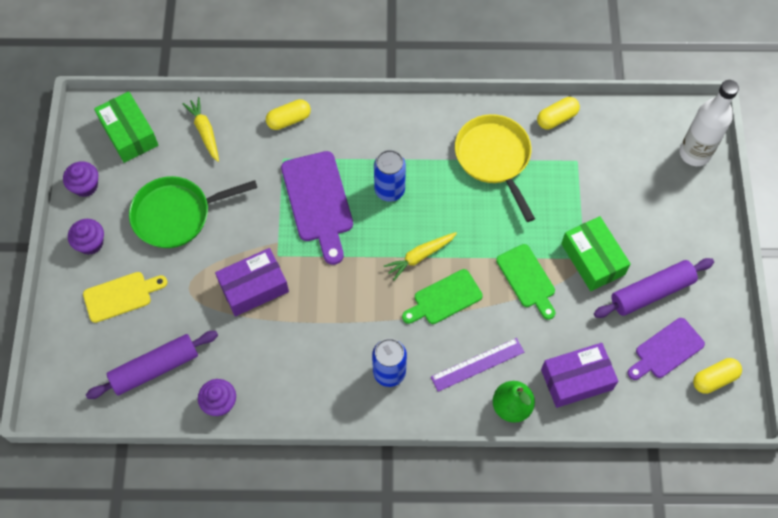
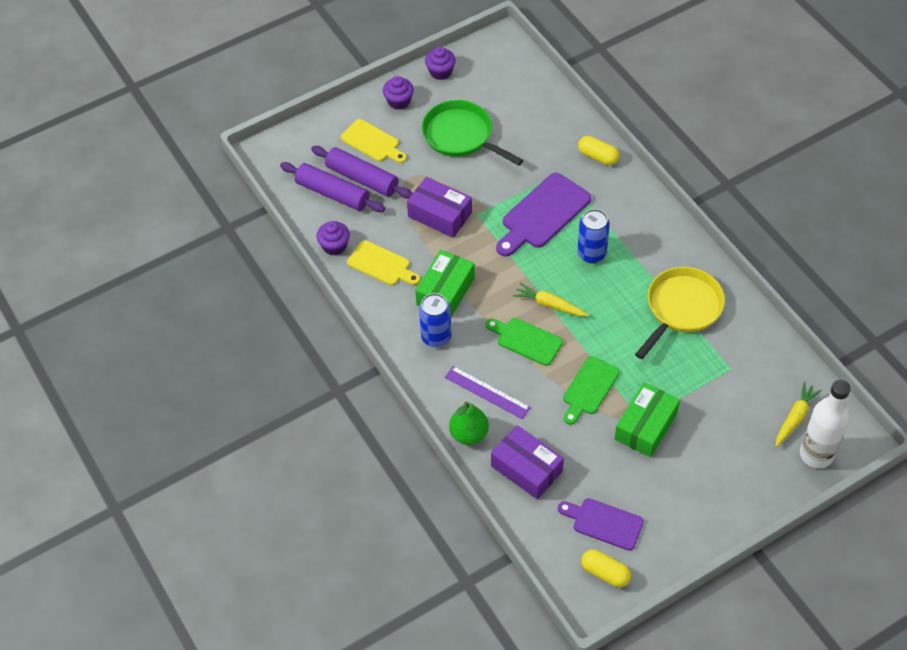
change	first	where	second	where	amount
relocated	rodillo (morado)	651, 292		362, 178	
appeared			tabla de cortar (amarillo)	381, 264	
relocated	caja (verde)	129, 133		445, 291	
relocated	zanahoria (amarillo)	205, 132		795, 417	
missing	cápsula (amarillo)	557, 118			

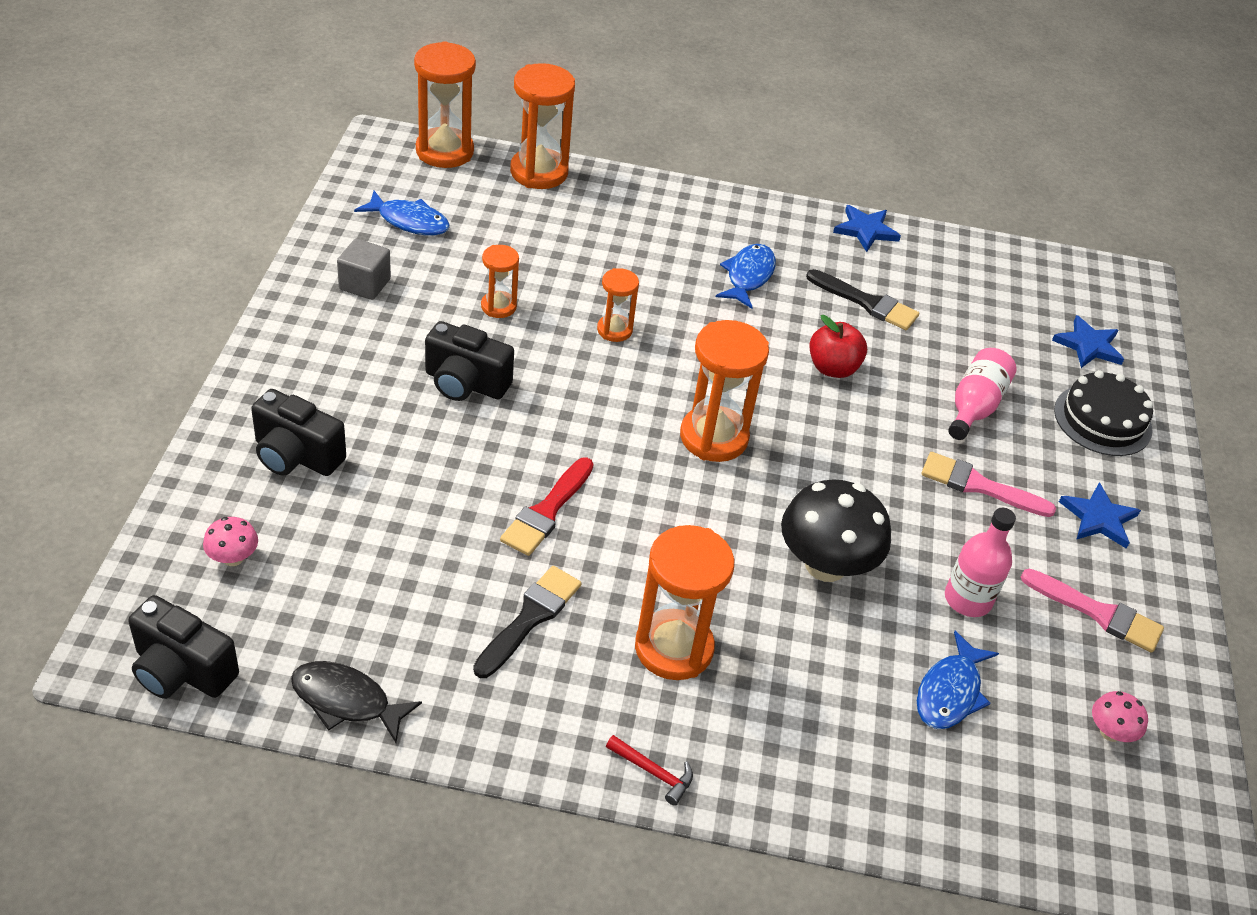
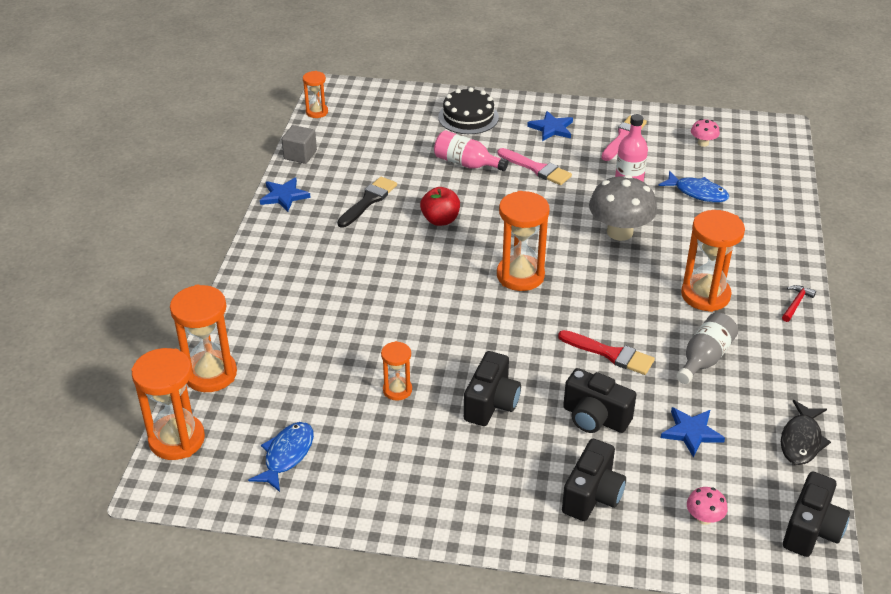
change	first	where	second	where	amount
relocated	cubo (gris)	365, 284		300, 155	
relocated	reloj de arena (naranja)	614, 330		317, 112	
spun	pincel (rosa)	979, 486		537, 168	75 degrees counterclockwise
appeared			cámara (negro)	595, 418	
colour	seta (negro)	825, 565	seta (gris)	619, 232	
relocated	estrella (azul)	1088, 346		691, 432	
exchanged	pincel (negro)	530, 618	botella (gris)	704, 358	
missing	pez (azul)	748, 276			

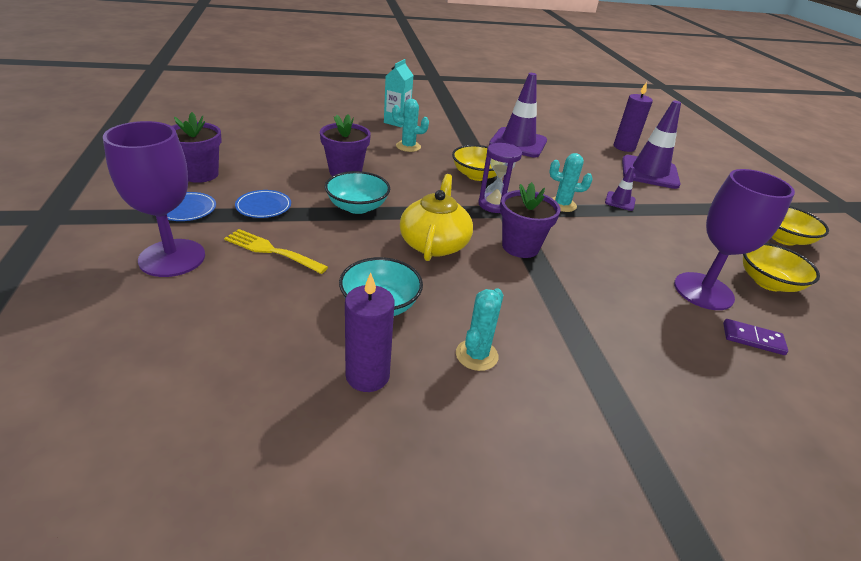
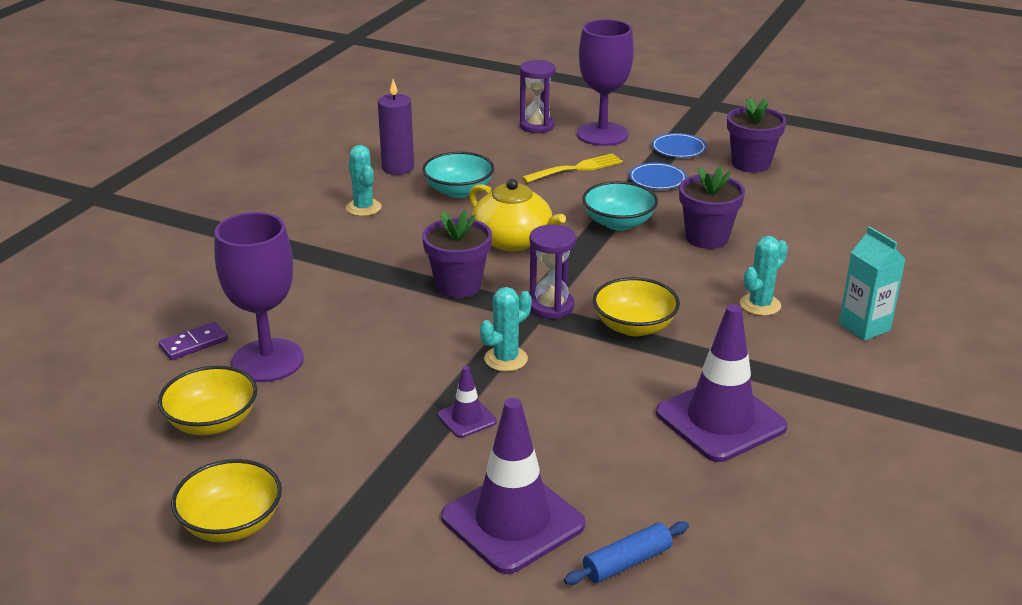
change	first	where	second	where	amount
appeared			reloj de arena (morado)	537, 126	
exchanged	vela (morado)	624, 147	rodillo (azul)	627, 562	

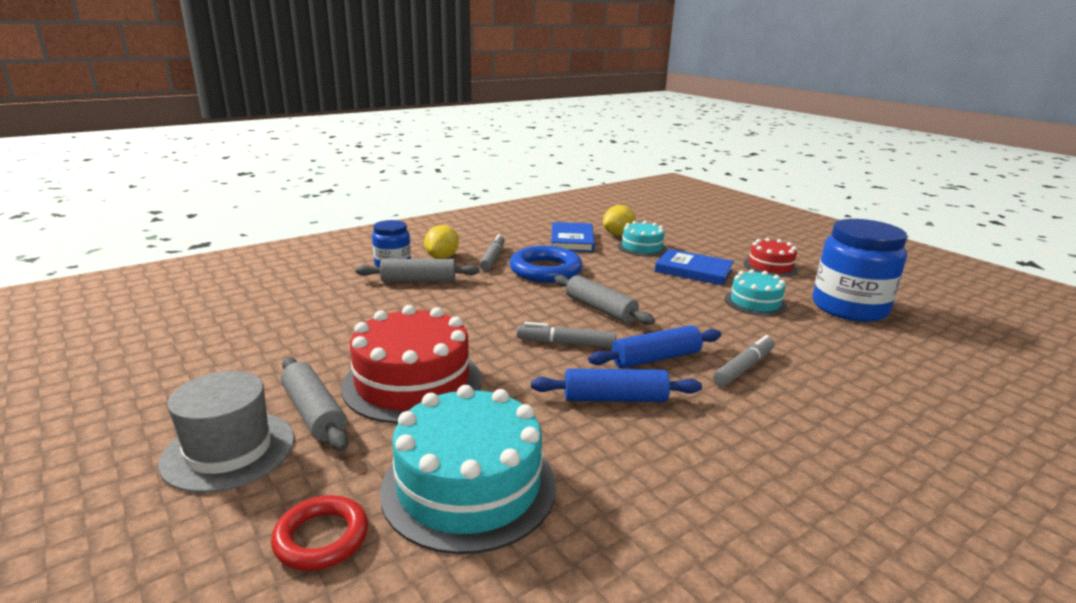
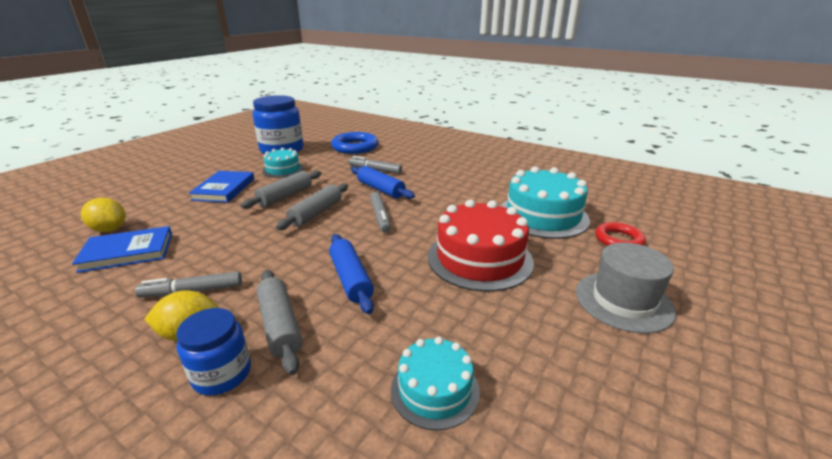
change	first	where	second	where	amount
relocated	rodillo (gris)	314, 413		285, 196	
relocated	rodillo (azul)	615, 398		351, 279	
relocated	anillo (azul)	545, 270		355, 147	
relocated	tarta (turquesa)	642, 247		435, 389	
missing	tarta (rojo)	770, 266			

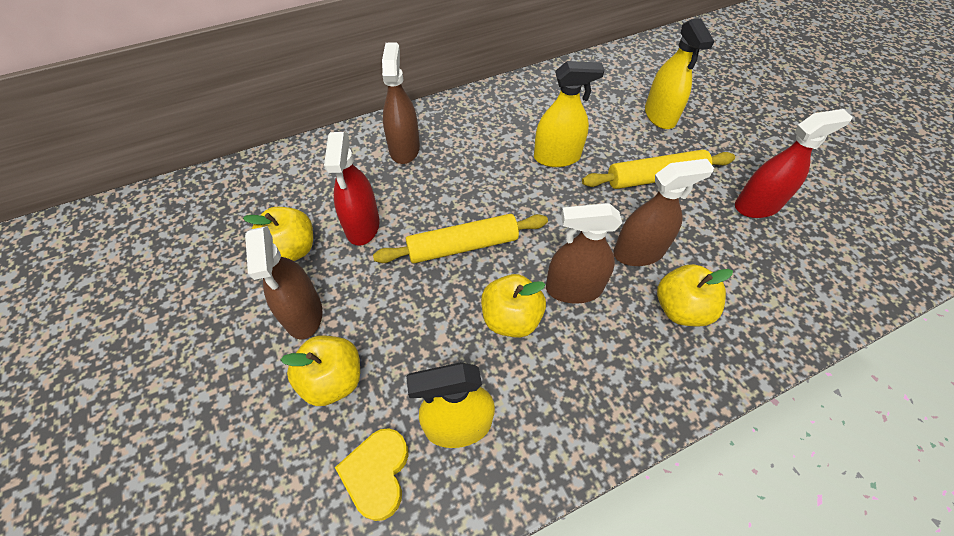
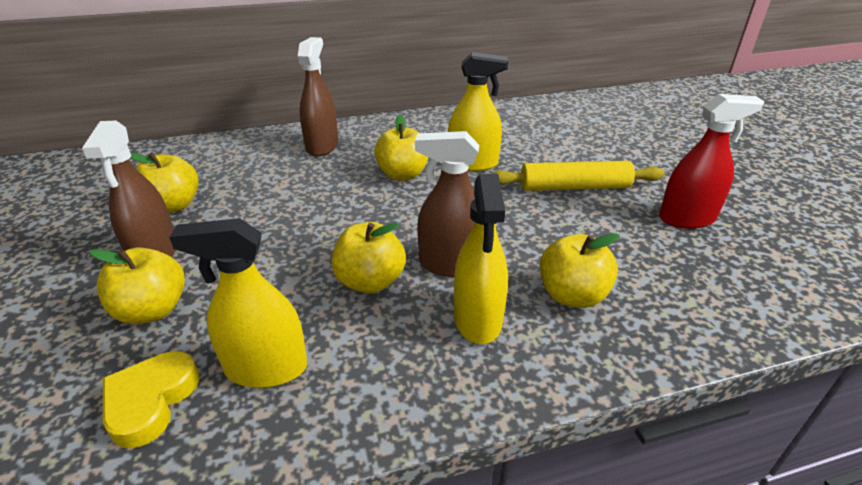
change	first	where	second	where	amount
appeared			manzana (amarillo)	402, 175	
relocated	pulverizador (amarillo)	660, 116		478, 319	
missing	pulverizador (rojo)	362, 225			
missing	rodillo (amarillo)	462, 246			
missing	pulverizador (marrón)	638, 252			

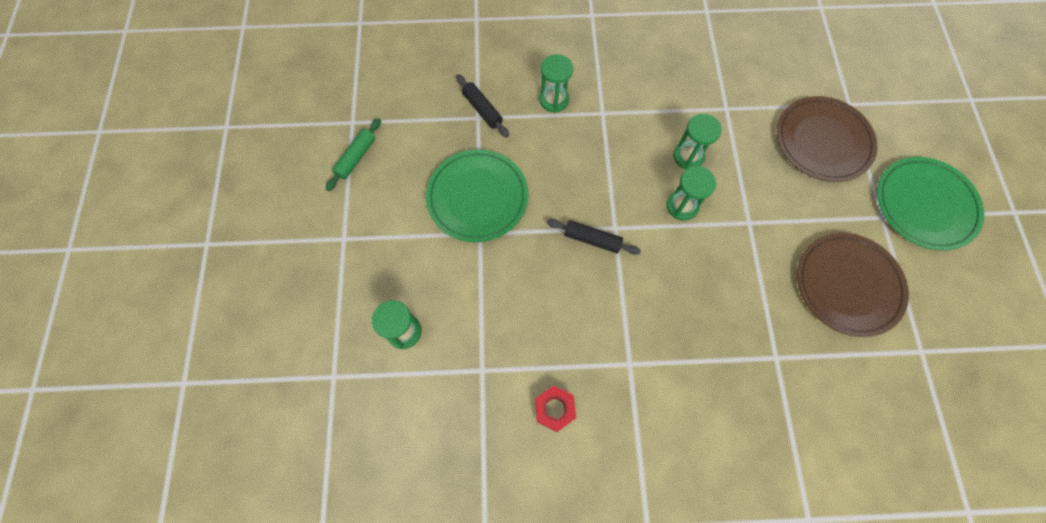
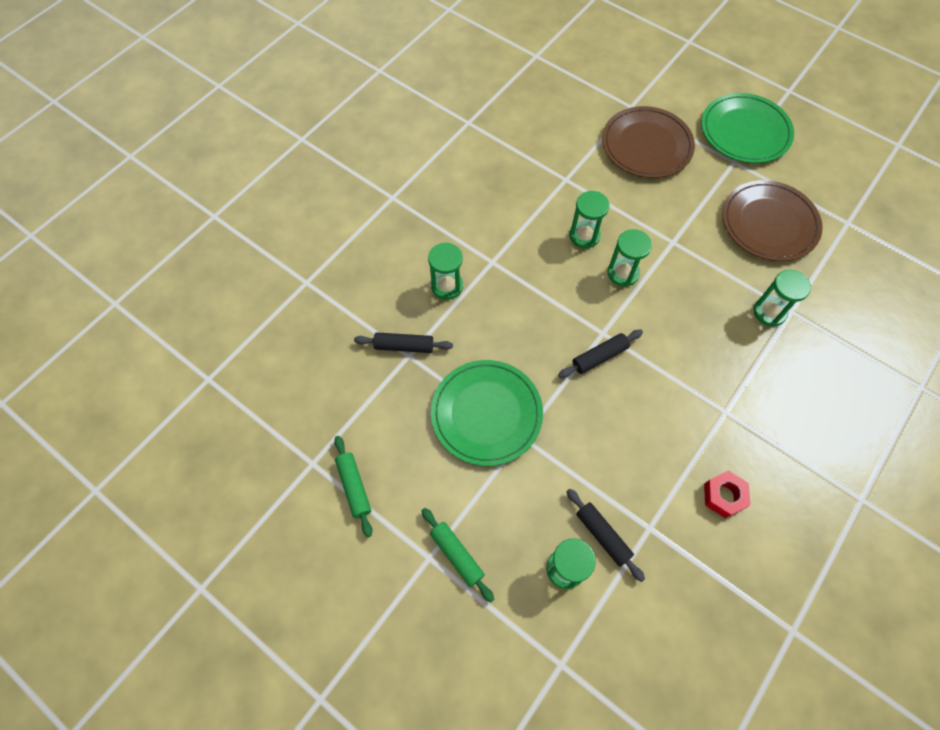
change	first	where	second	where	amount
appeared			rodillo (verde)	456, 555	
appeared			rodillo (negro)	602, 535	
appeared			reloj de arena (verde)	769, 312	

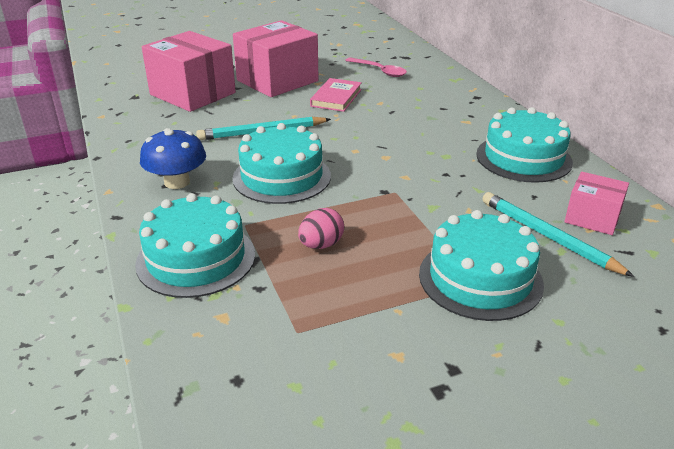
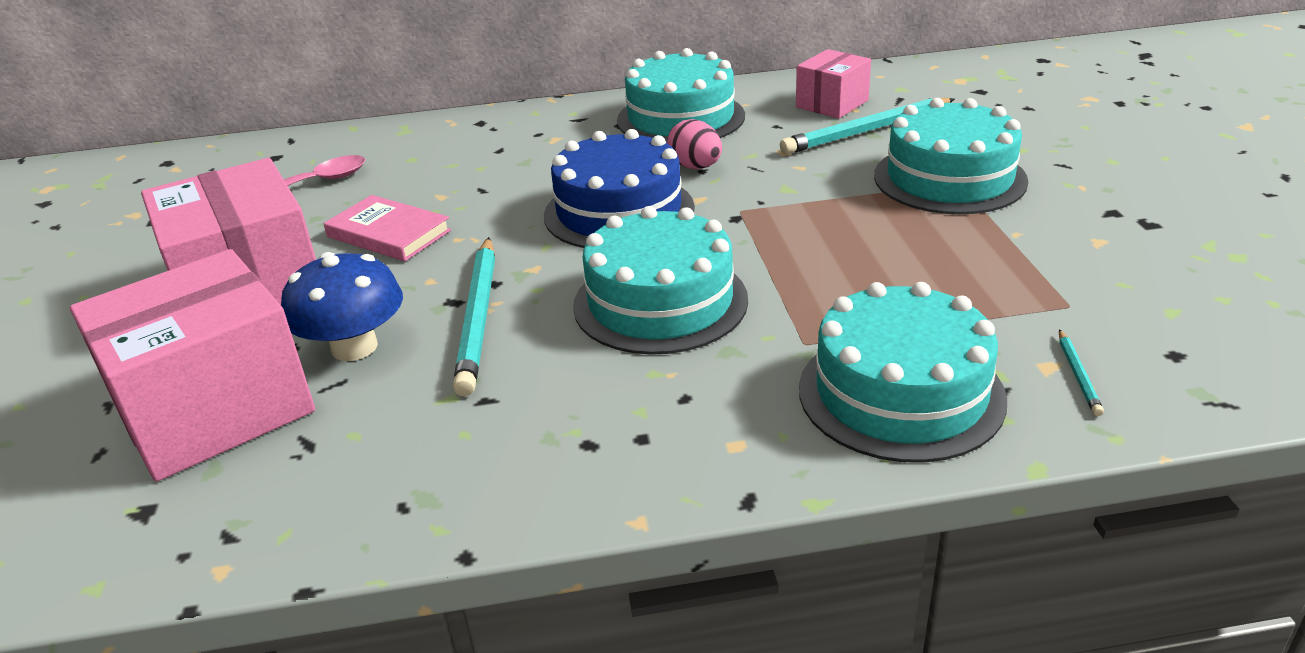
change	first	where	second	where	amount
relocated	seta (azul)	177, 182		354, 347	
appeared			tarta (azul)	619, 211	
relocated	huevo (rosa)	321, 245		695, 167	
appeared			lápiz (turquesa)	1078, 375	

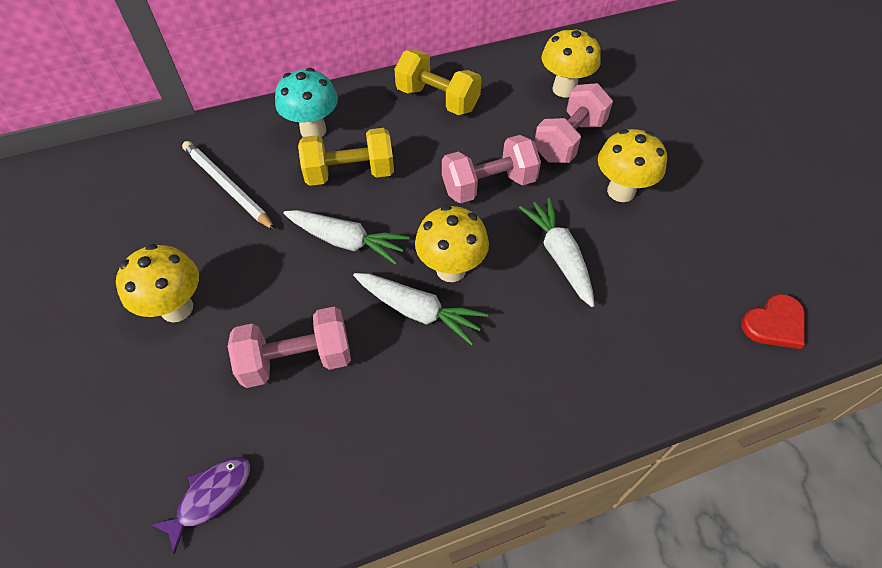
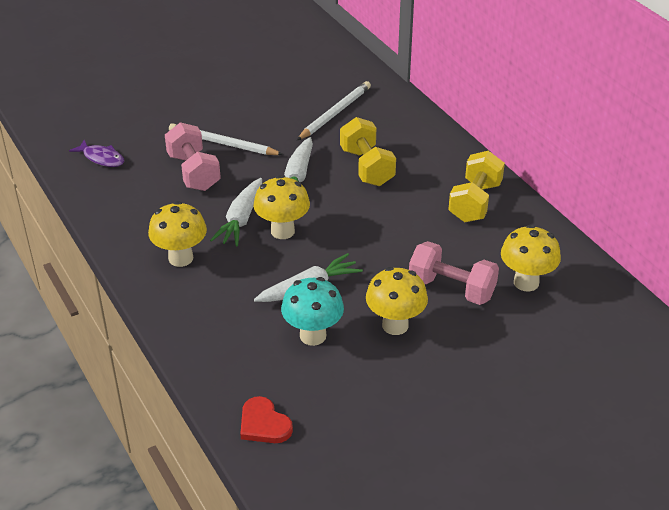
change	first	where	second	where	amount
relocated	seta (amarillo)	177, 308		180, 258	
appeared			lápiz (blanco)	223, 143	
relocated	seta (turquesa)	313, 130		313, 335	
missing	mancuerna (rosa)	488, 185			

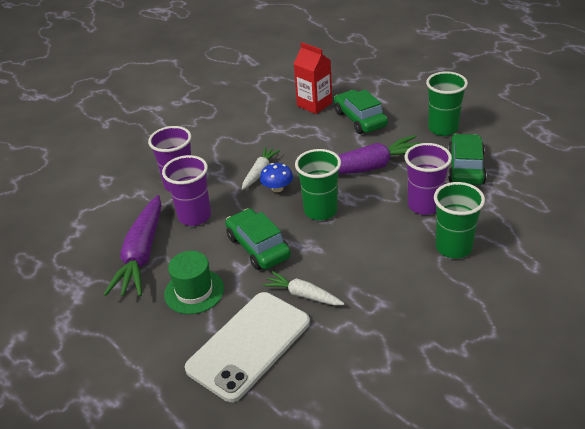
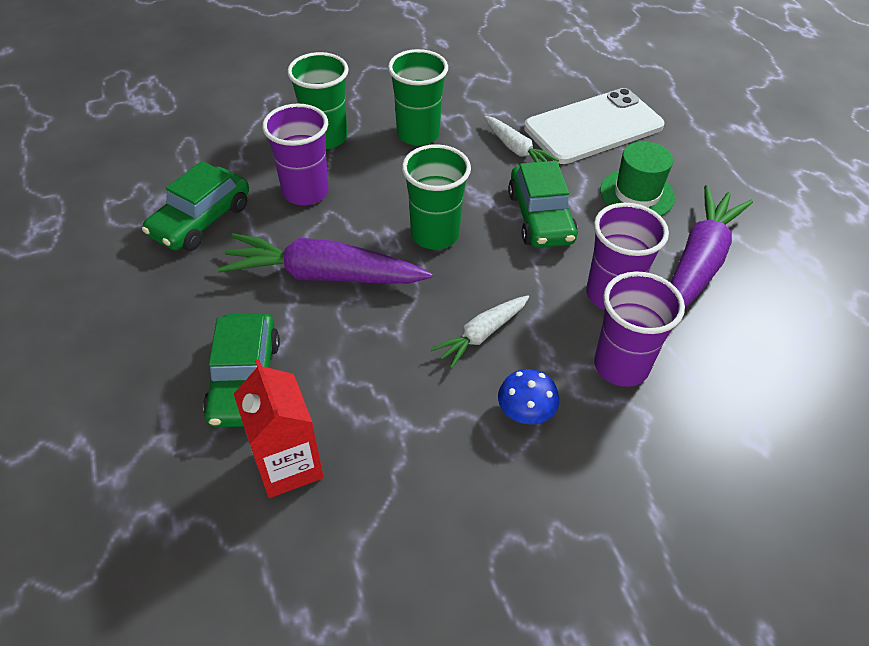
change	first	where	second	where	amount
relocated	vaso (verde)	443, 128		418, 134	
relocated	seta (azul)	277, 188		525, 411	

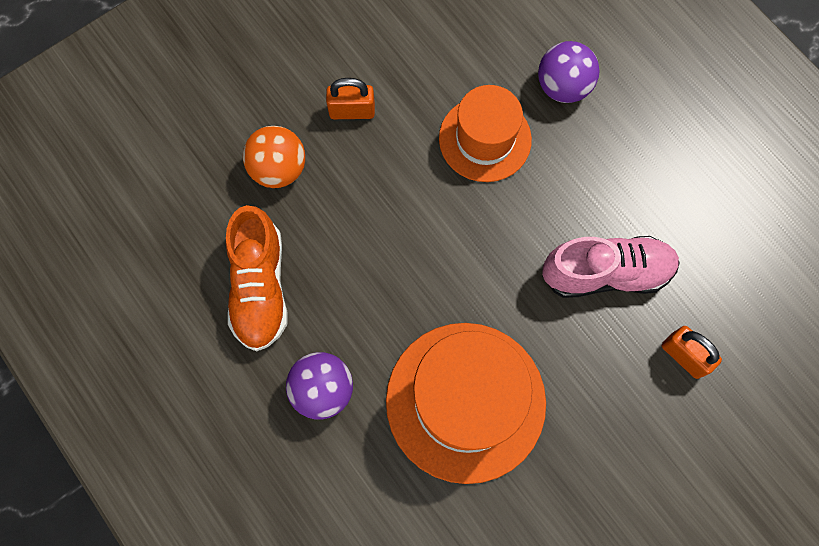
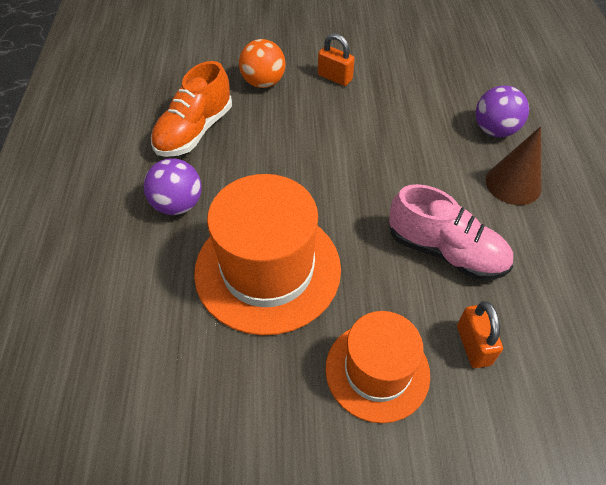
change	first	where	second	where	amount
relocated	sombrero (naranja)	485, 139		377, 371	
appeared			cono (marrón)	513, 184	

